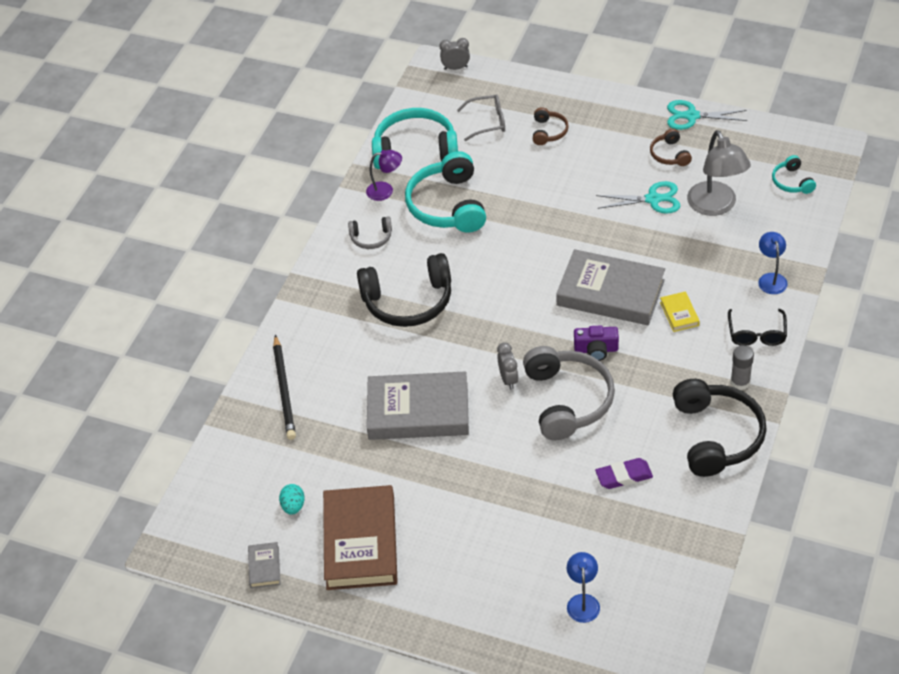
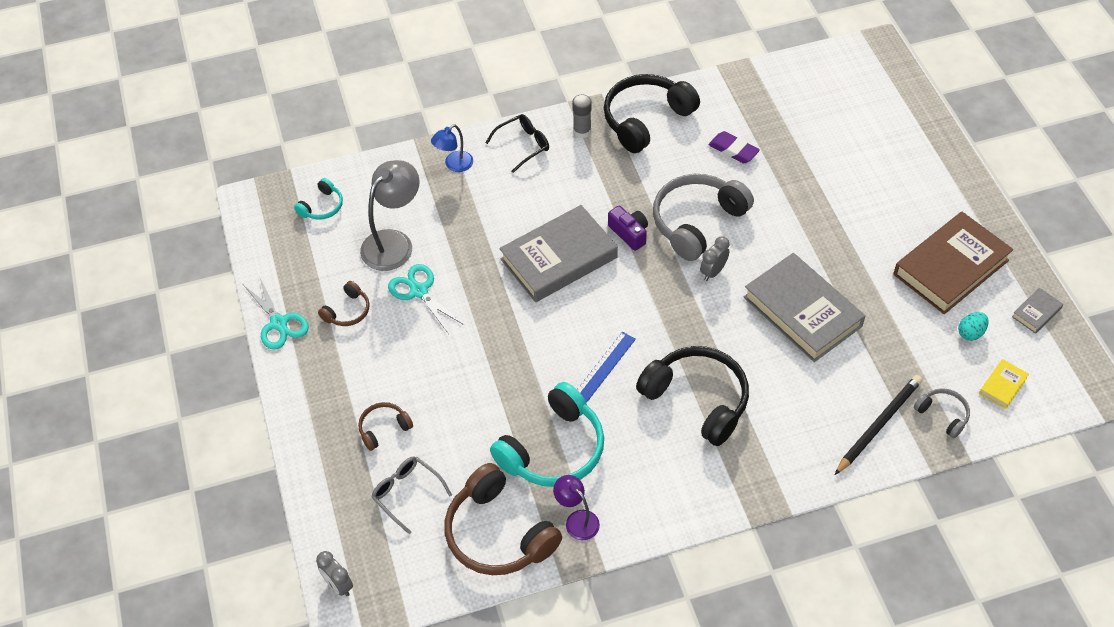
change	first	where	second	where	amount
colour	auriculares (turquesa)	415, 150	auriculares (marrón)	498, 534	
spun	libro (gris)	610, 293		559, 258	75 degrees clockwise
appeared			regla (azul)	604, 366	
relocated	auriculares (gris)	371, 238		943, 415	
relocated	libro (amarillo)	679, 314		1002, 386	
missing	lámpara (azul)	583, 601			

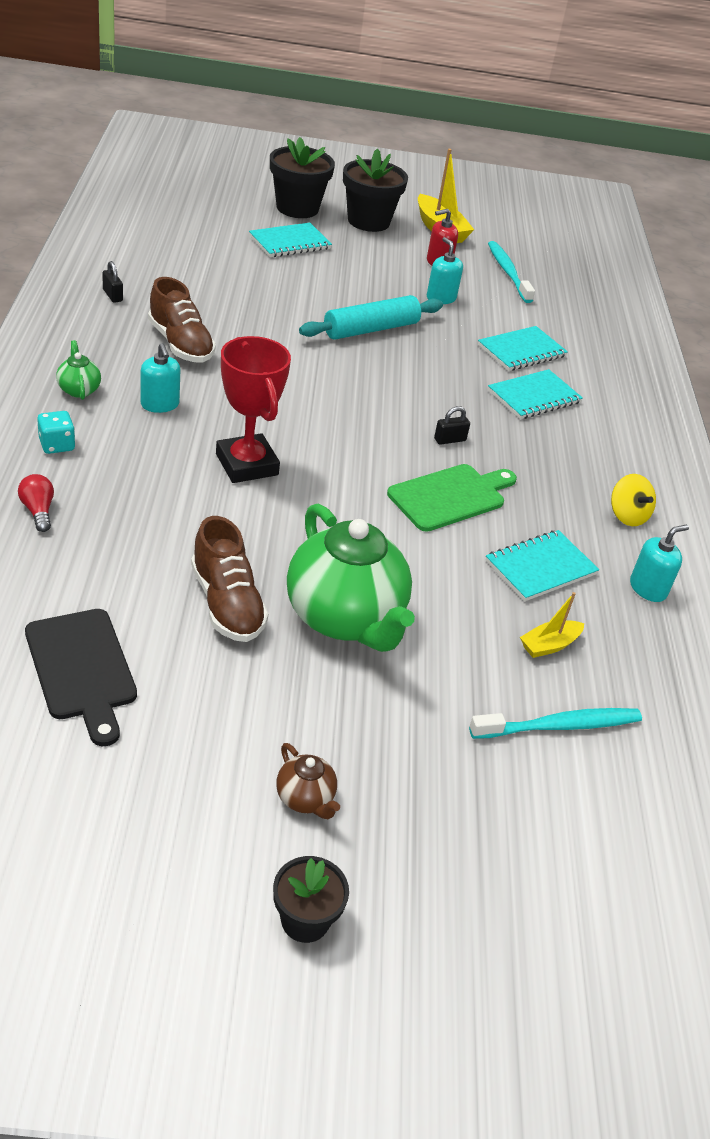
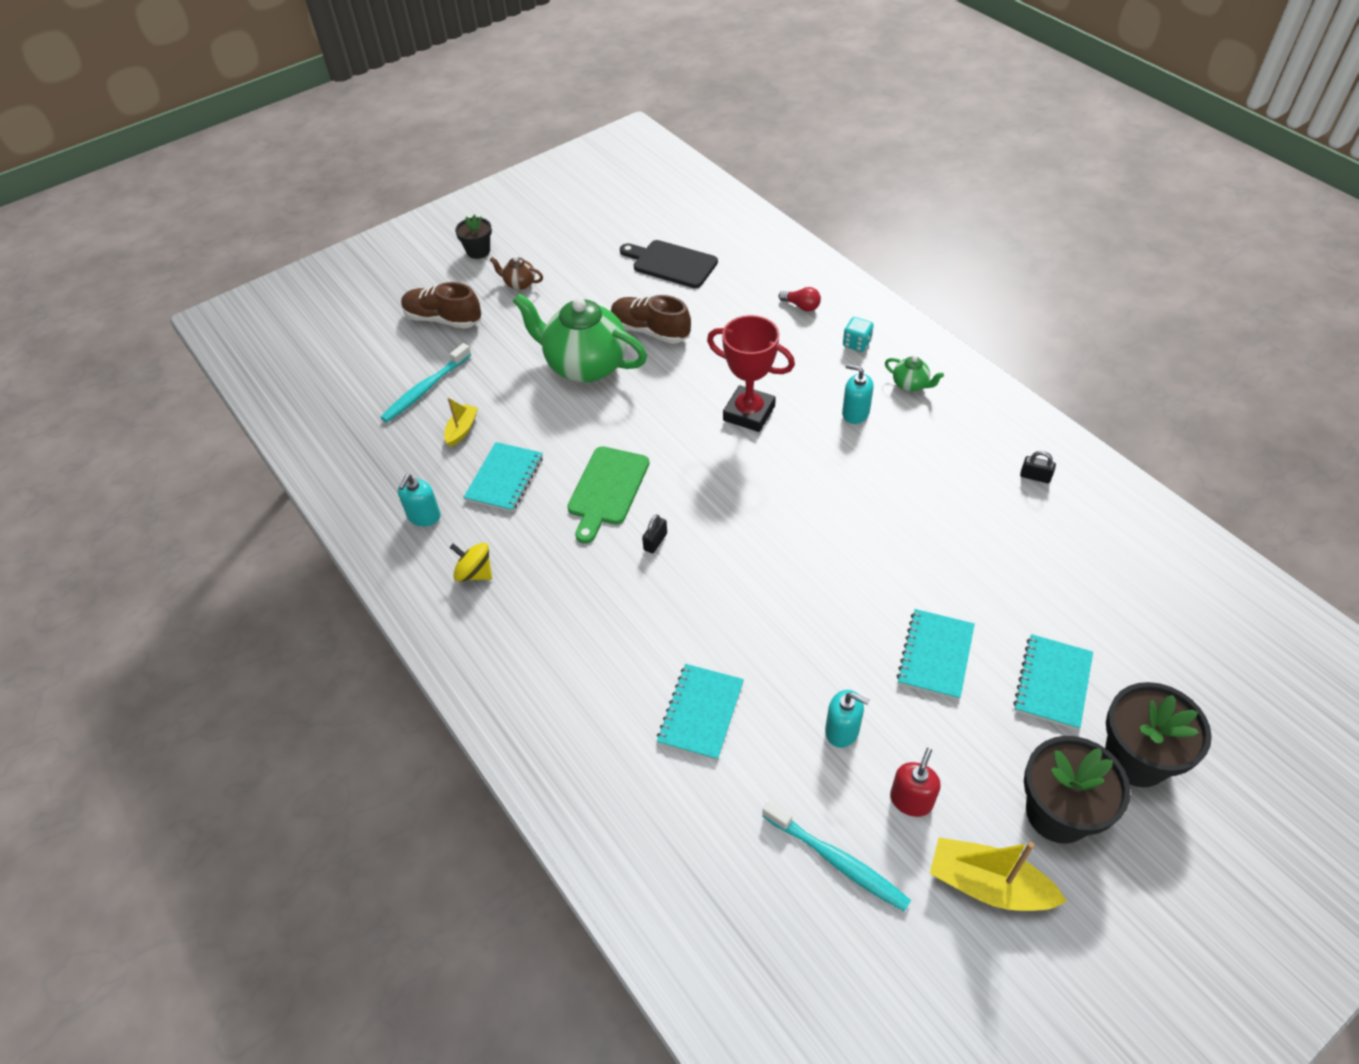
change	first	where	second	where	amount
relocated	zapato (marrón)	180, 344		443, 319	
relocated	cuaderno (turquesa)	534, 397		935, 655	
missing	rodillo (turquesa)	371, 329			

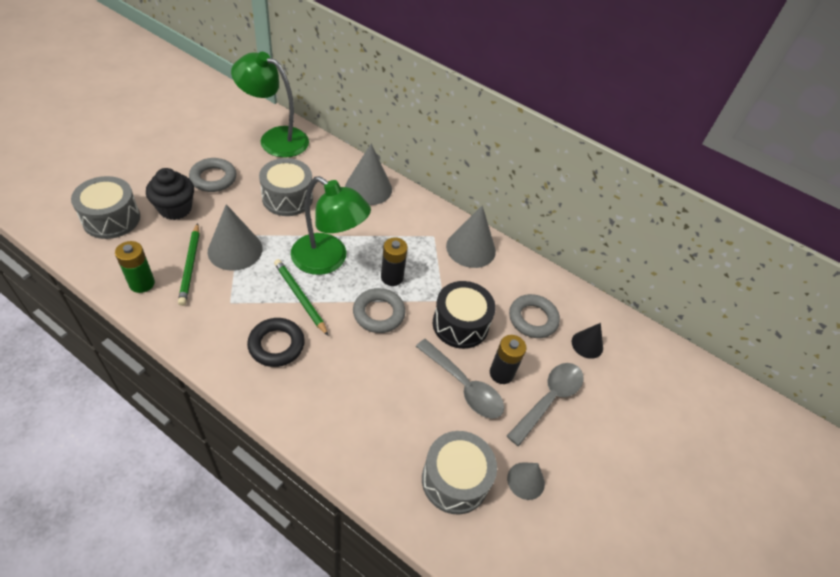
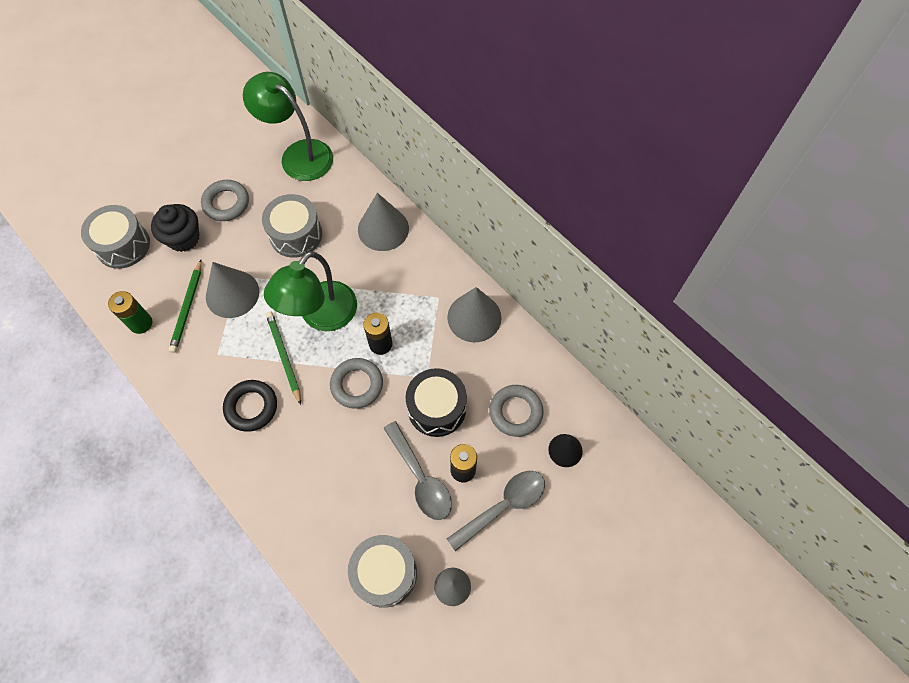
change	first	where	second	where	amount
spun	lámpara (verde)	328, 260		321, 316	75 degrees clockwise

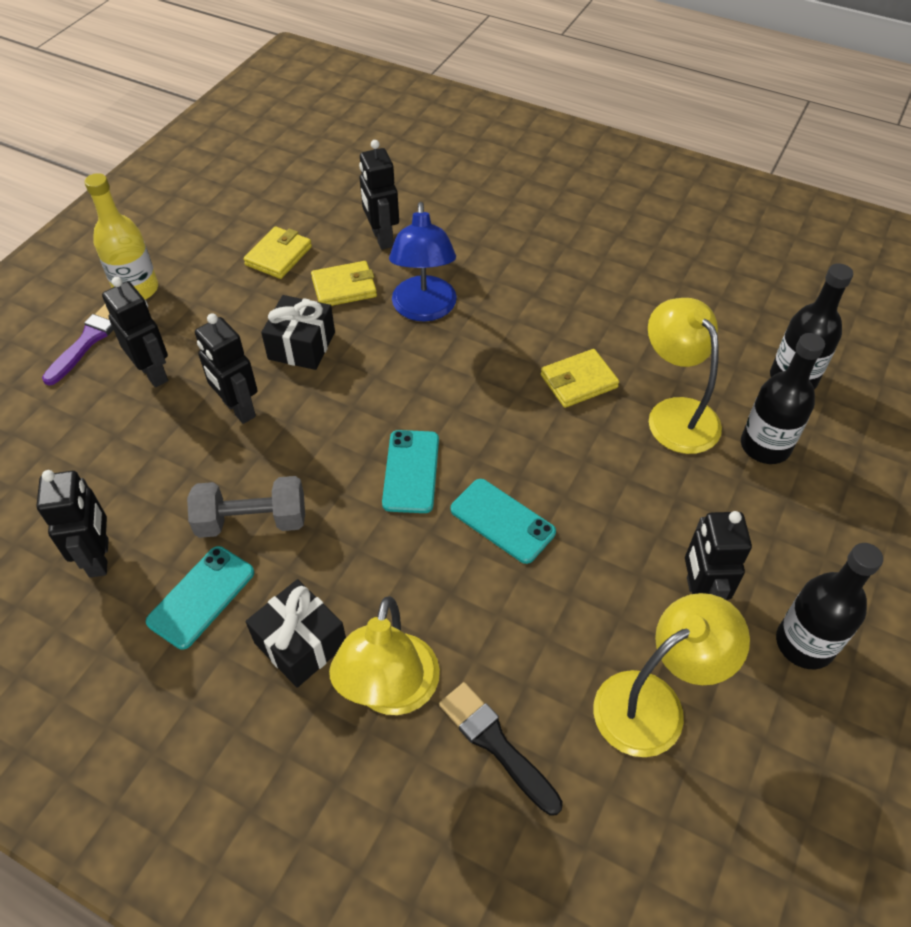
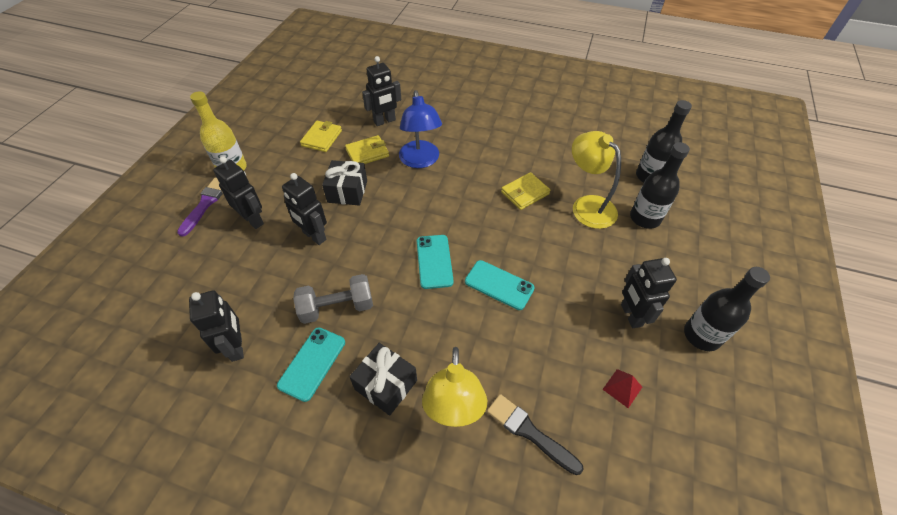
change	first	where	second	where	amount
spun	robot (negro)	382, 238		384, 121	90 degrees counterclockwise
exchanged	lámpara (amarillo)	654, 703	pirámide (rojo)	622, 388	

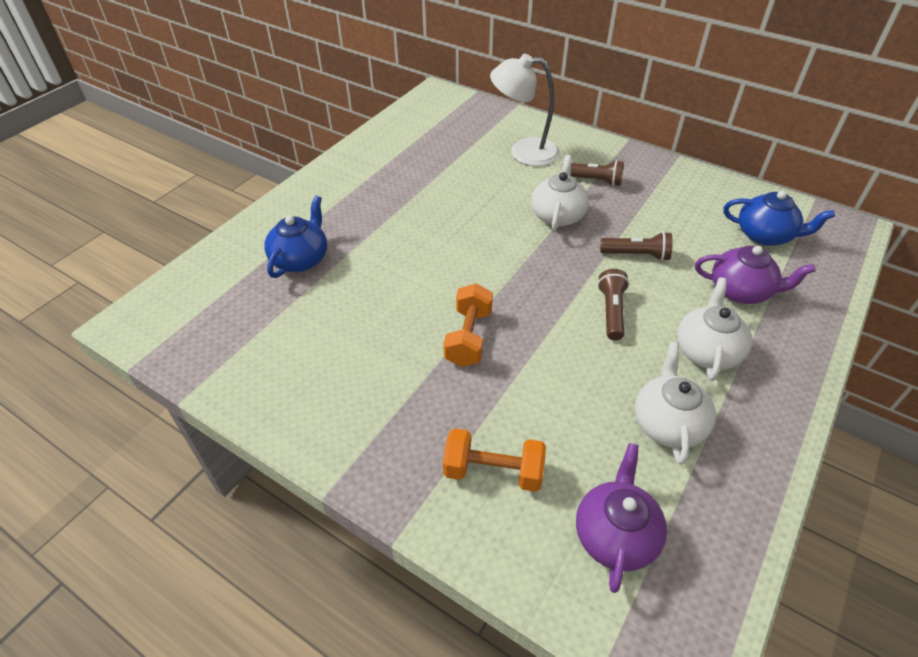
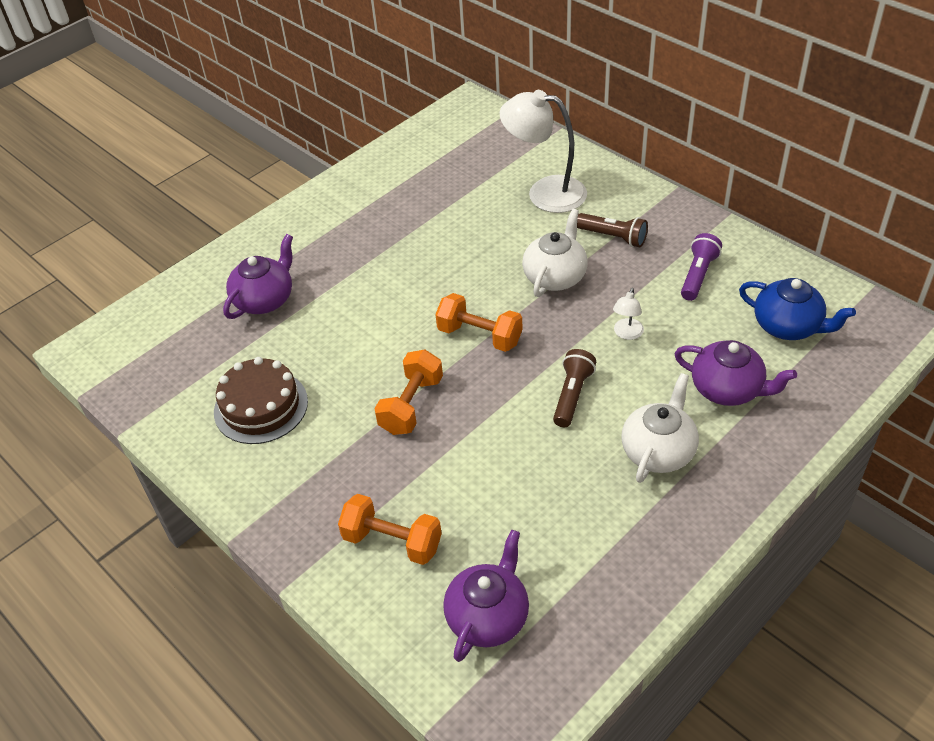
change	first	where	second	where	amount
appeared			tarta (marrón)	261, 406	
colour	tetera (azul)	301, 259	tetera (morado)	265, 299	
appeared			mancuerna (naranja)	479, 336	
exchanged	lámpara de mano (marrón)	637, 255	lámpara (blanco)	627, 334	
appeared			lámpara de mano (morado)	698, 275	
missing	tetera (blanco)	668, 423			

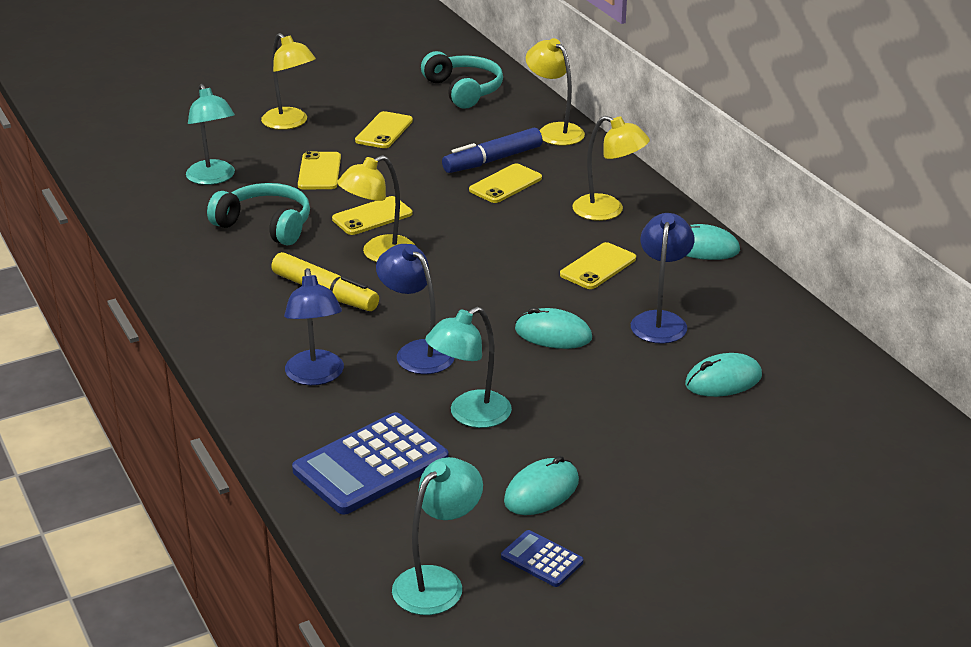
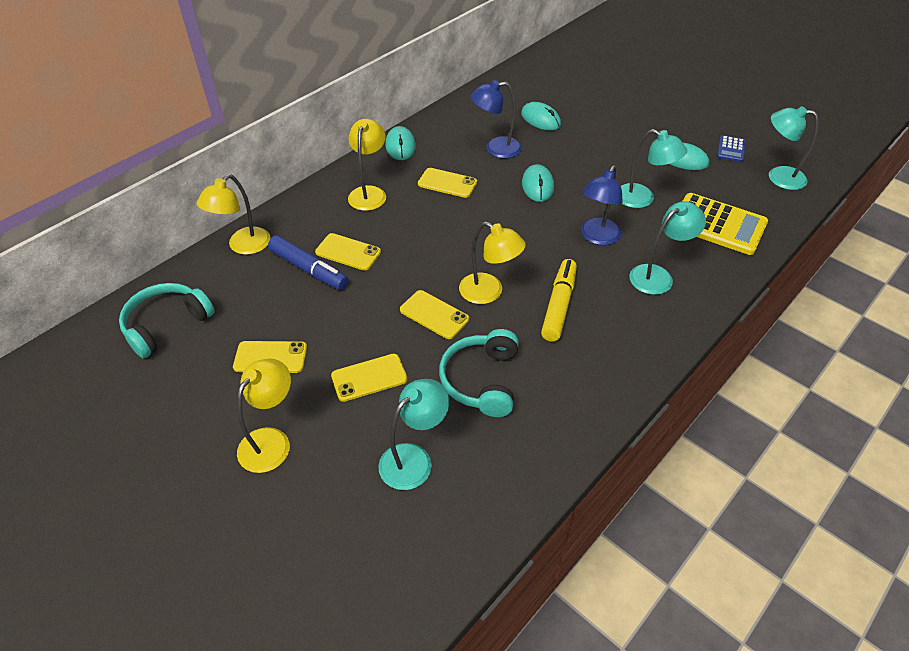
change	first	where	second	where	amount
colour	lámpara (azul)	316, 376	lámpara (turquesa)	658, 276	
colour	calculadora (azul)	371, 465	calculadora (amarillo)	718, 225	

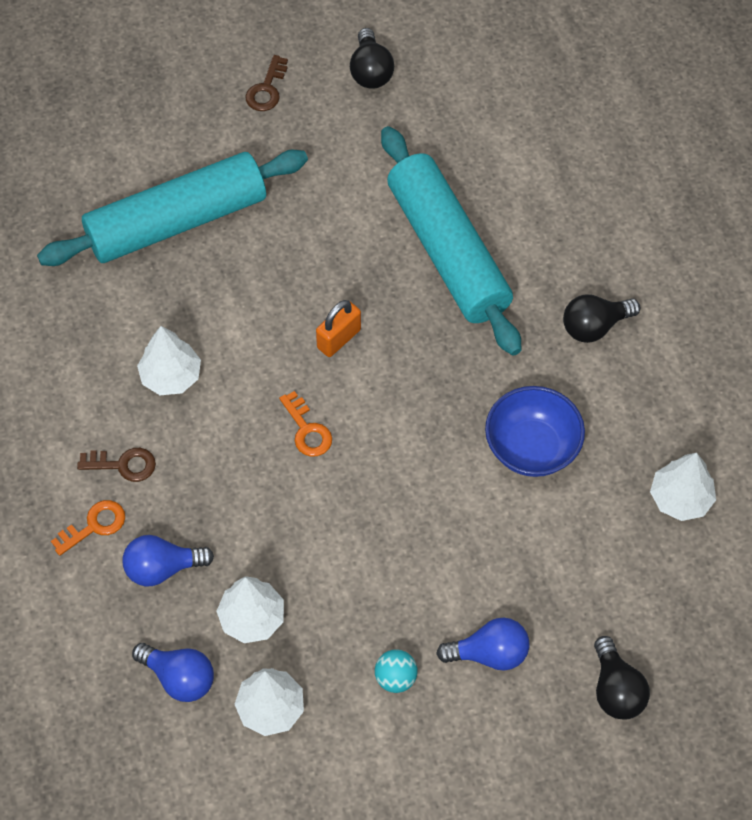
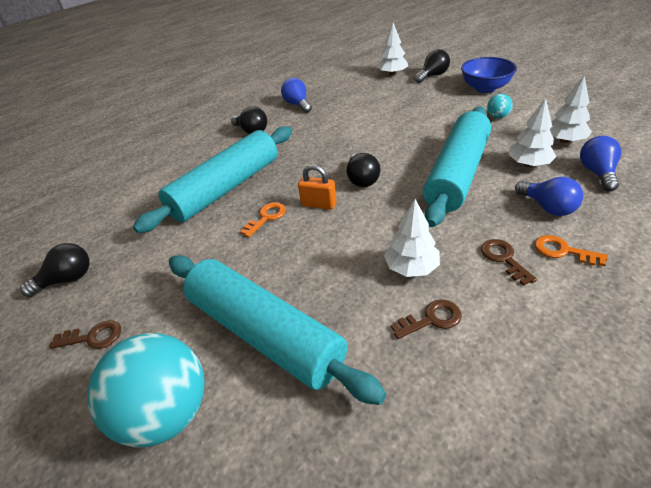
change	first	where	second	where	amount
appeared			pelota (turquesa)	166, 413	
relocated	llave (naranja)	307, 430		266, 217	
relocated	bombilla (azul)	489, 653		297, 105	
appeared			bombilla (negro)	362, 179	
relocated	árbol (blanco)	680, 498		392, 74	
appeared			llave (marrón)	431, 319	
appeared			rodillo (turquesa)	457, 174	
relocated	cuenco (azul)	532, 447		485, 88	

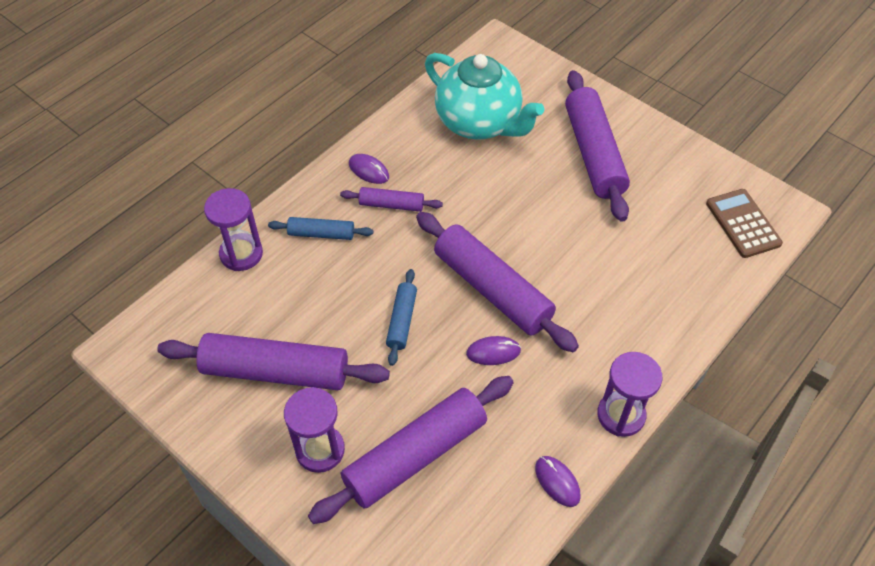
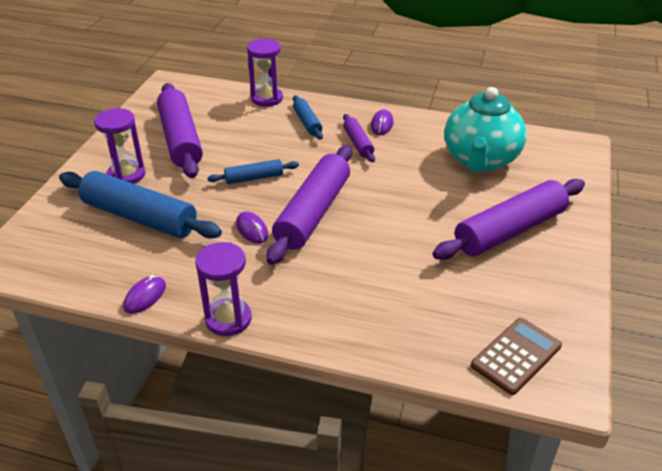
change	first	where	second	where	amount
colour	rodillo (morado)	415, 455	rodillo (azul)	140, 217	

